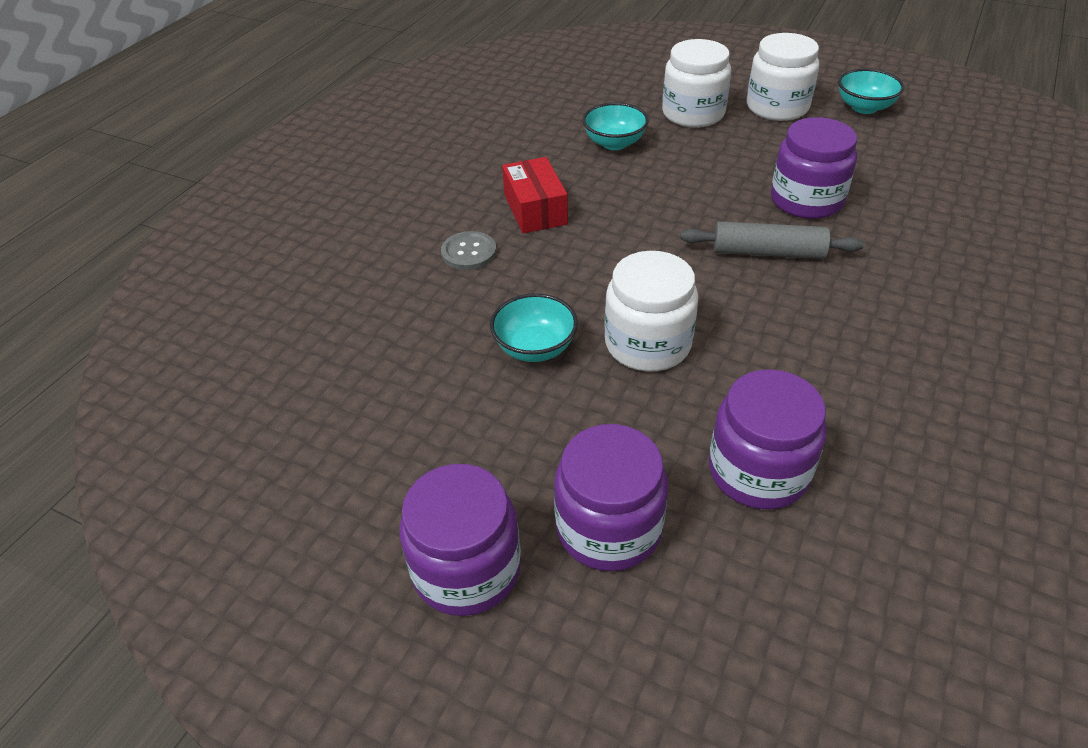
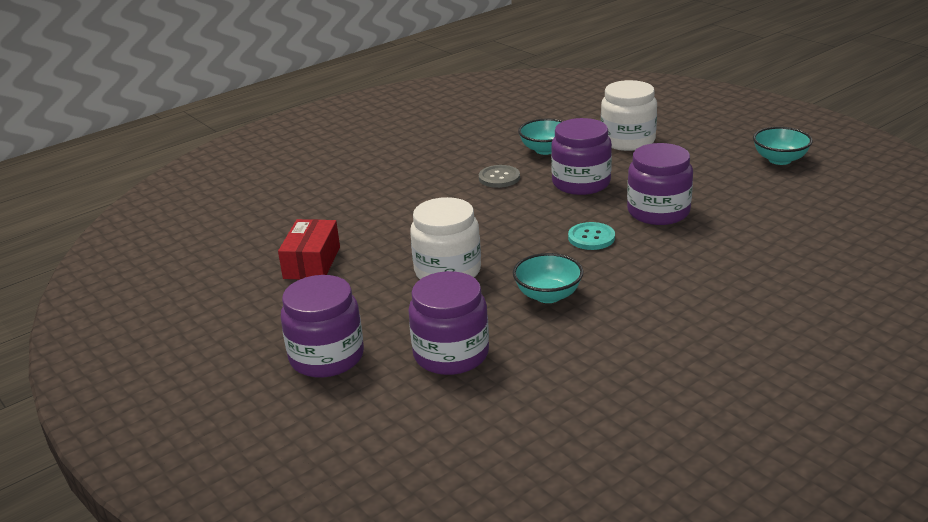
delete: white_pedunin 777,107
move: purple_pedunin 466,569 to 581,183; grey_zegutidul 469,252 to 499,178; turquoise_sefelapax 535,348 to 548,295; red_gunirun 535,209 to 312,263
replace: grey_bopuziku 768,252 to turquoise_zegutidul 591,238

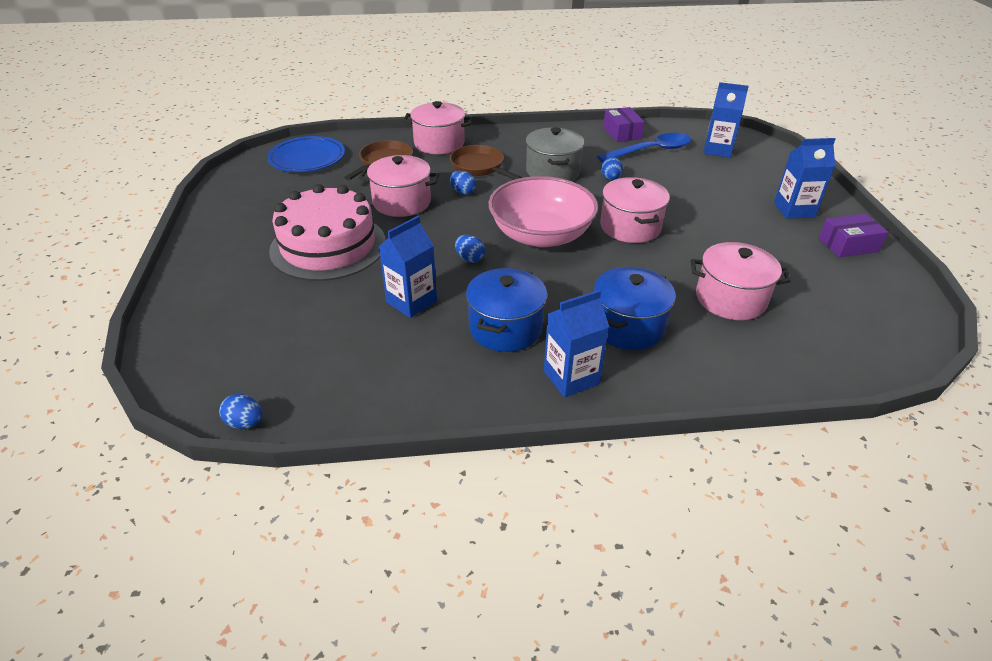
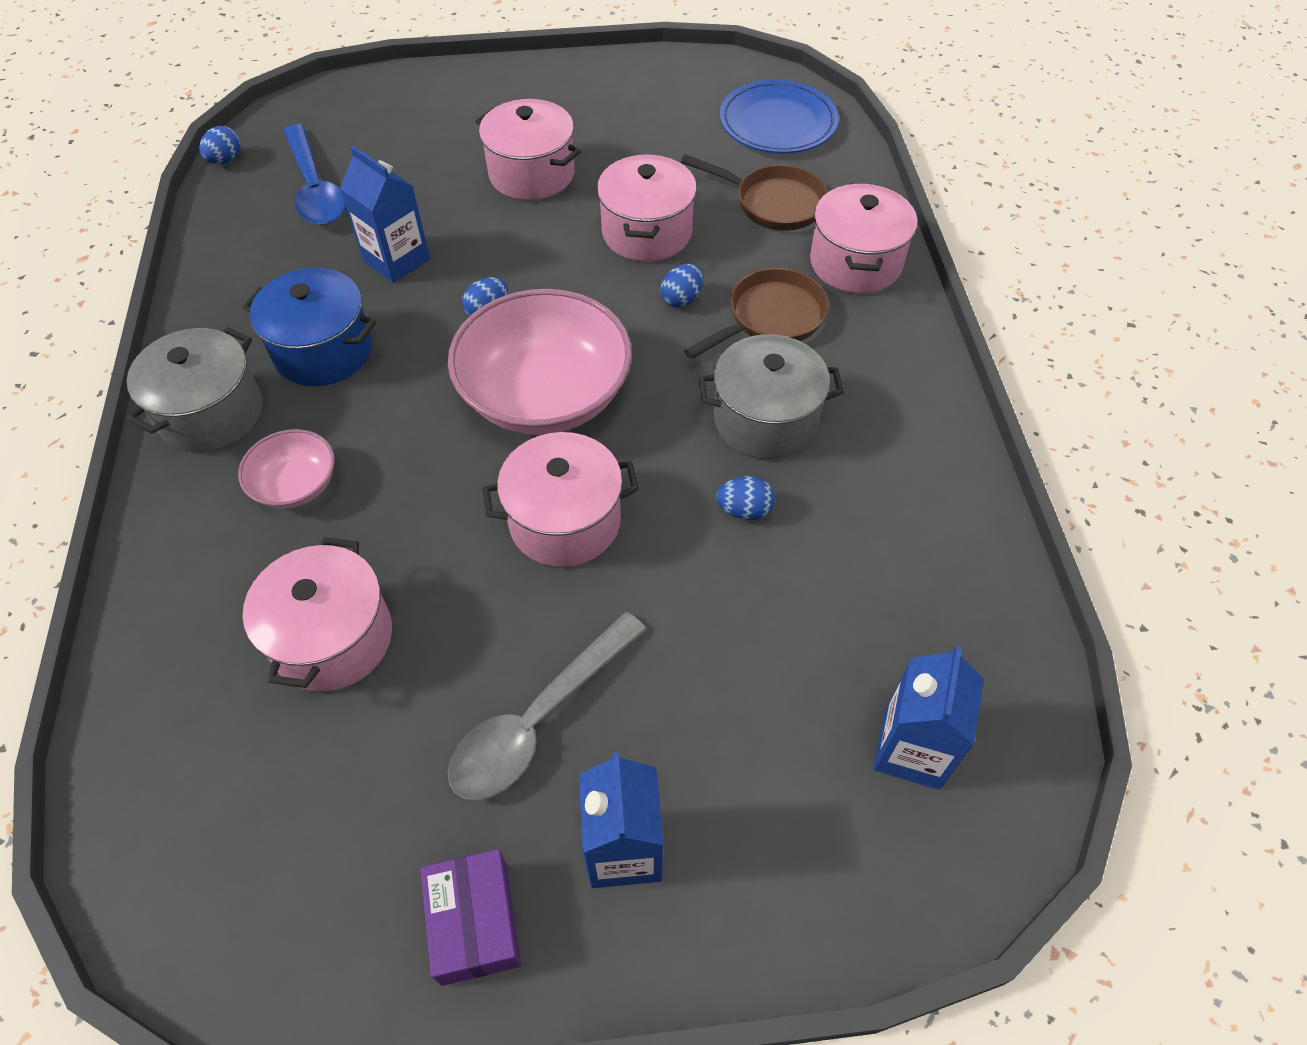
delete: purple_gunirun 622,133
insert: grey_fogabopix 538,720
move: blue_fogabopix 651,151 to 315,188
replace: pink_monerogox 328,246 to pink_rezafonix 532,174; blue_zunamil 571,377 to grey_rezafonix 211,413; blue_rezafonix 627,326 to pink_sefelapax 296,485

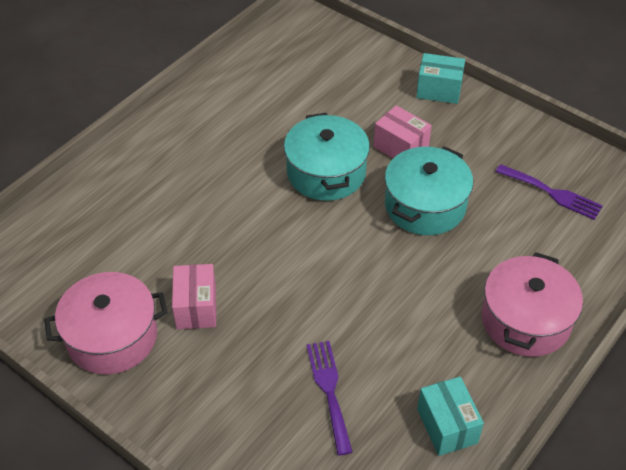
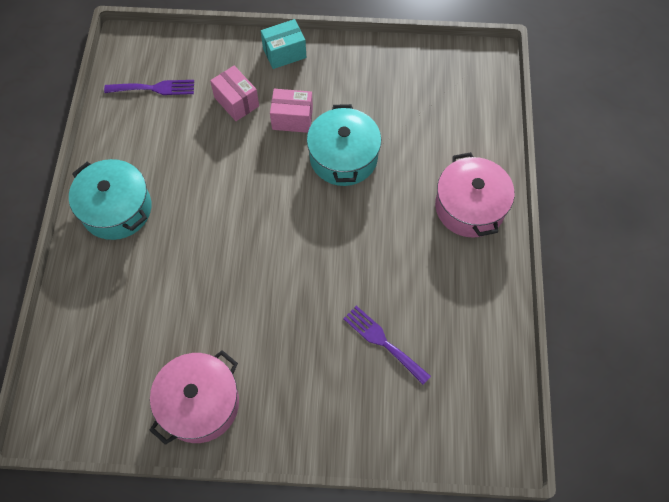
delete: turquoise_gunirun 447,426
move: pink_gunirun 196,307 to 236,102; turquoise_rezafonix 326,172 to 116,209; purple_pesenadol 552,193 to 154,88

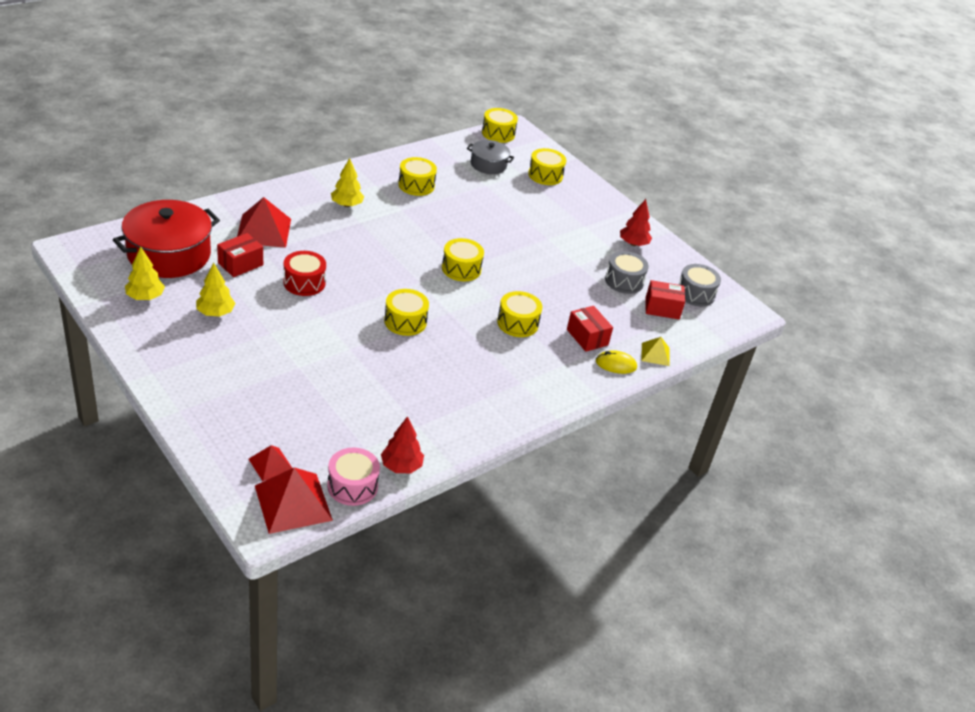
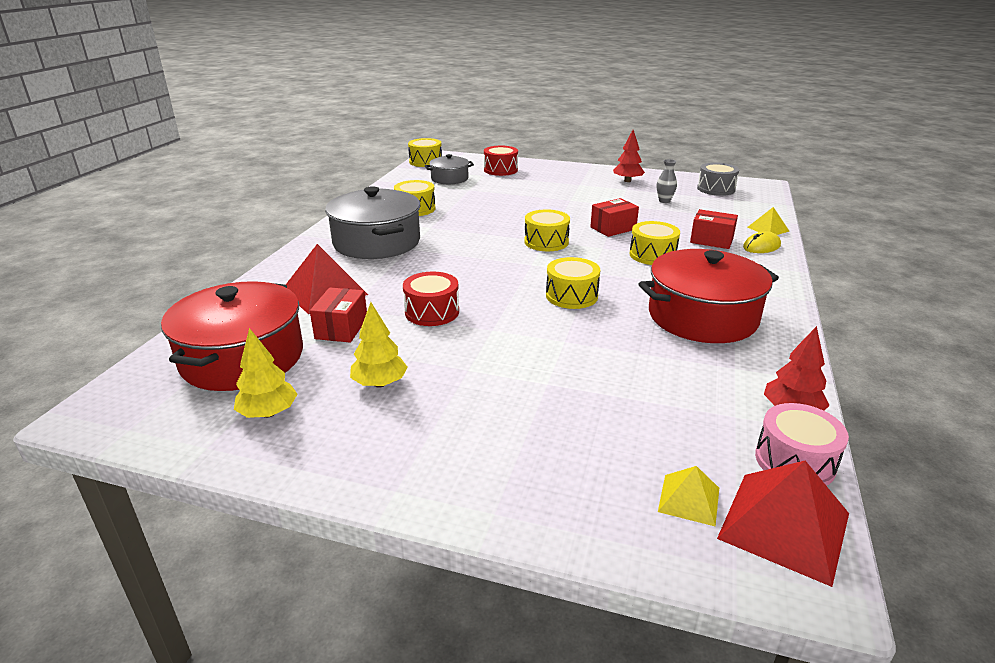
insert: red_rezafonix 702,317
move: red_gunirun 662,308 to 613,228
replace: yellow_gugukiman 347,205 to grey_rezafonix 377,242; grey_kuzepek 624,281 to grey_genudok 664,201
recolor: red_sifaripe 271,464 to yellow_sifaripe 689,499; yellow_kuzepek 545,175 to red_kuzepek 500,170

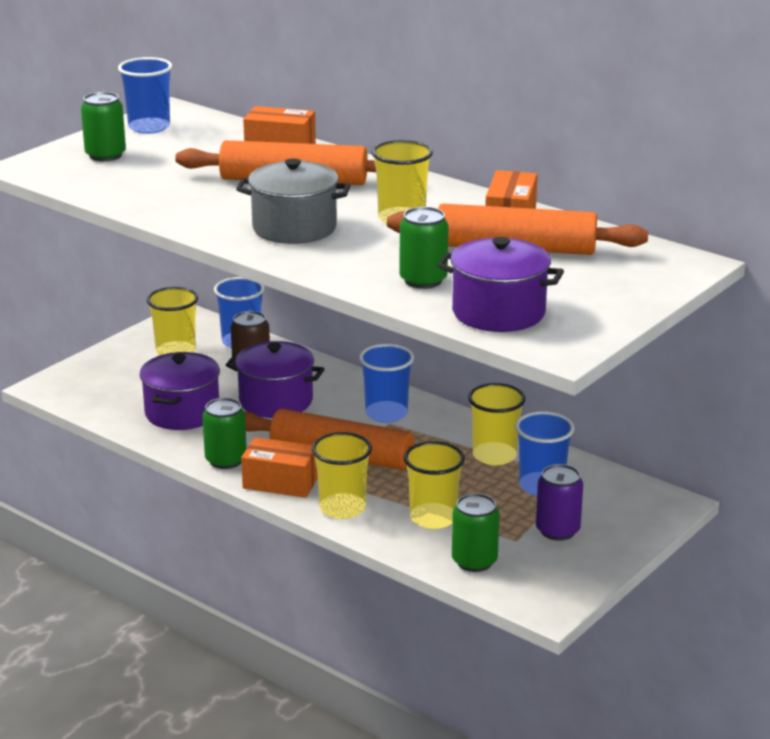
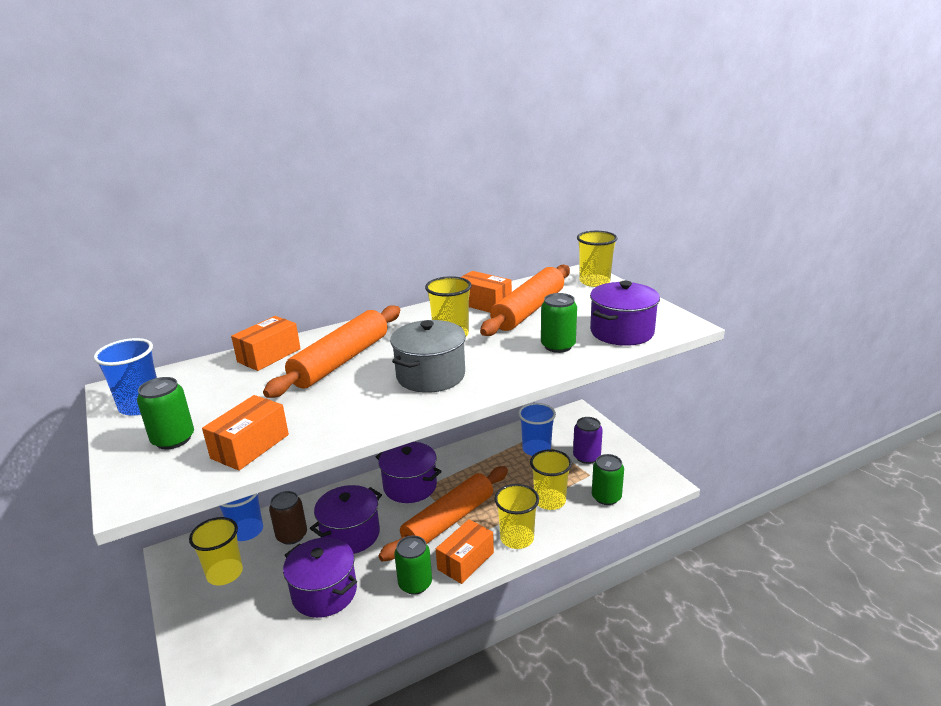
insert: orange_gunirun 250,446
move: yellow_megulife 494,455 to 594,282
replace: blue_megulife 386,413 to purple_rezafonix 410,486

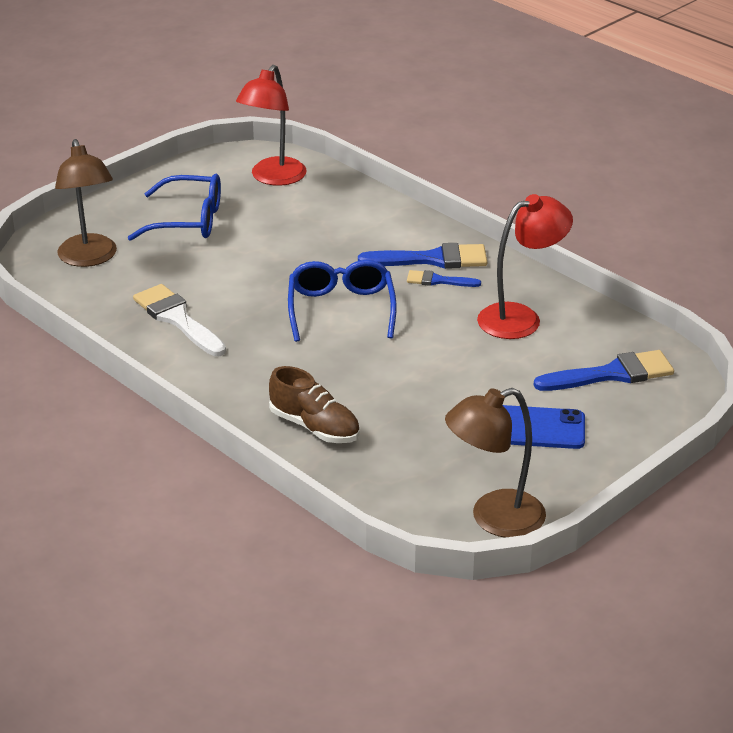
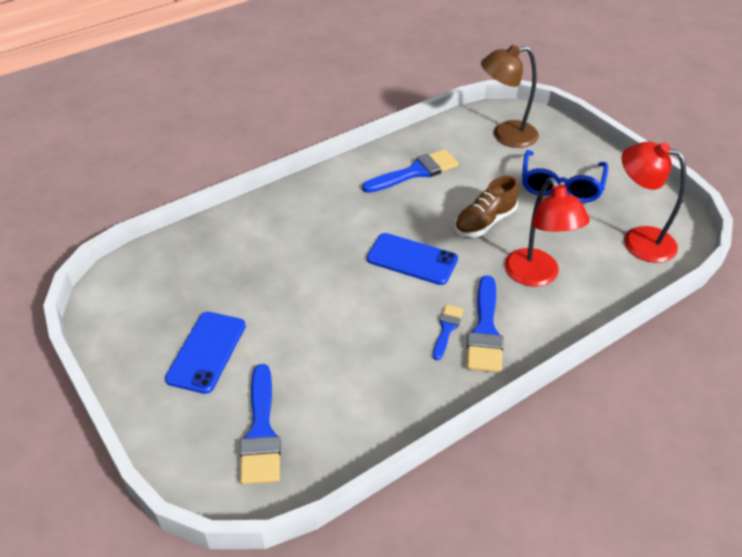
delete: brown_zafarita 494,518
move: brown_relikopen 314,427 to 485,222; red_zafarita 520,318 to 536,276
replace: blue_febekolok 341,309 to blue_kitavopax 412,259
recolor: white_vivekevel 177,319 to blue_vivekevel 415,172

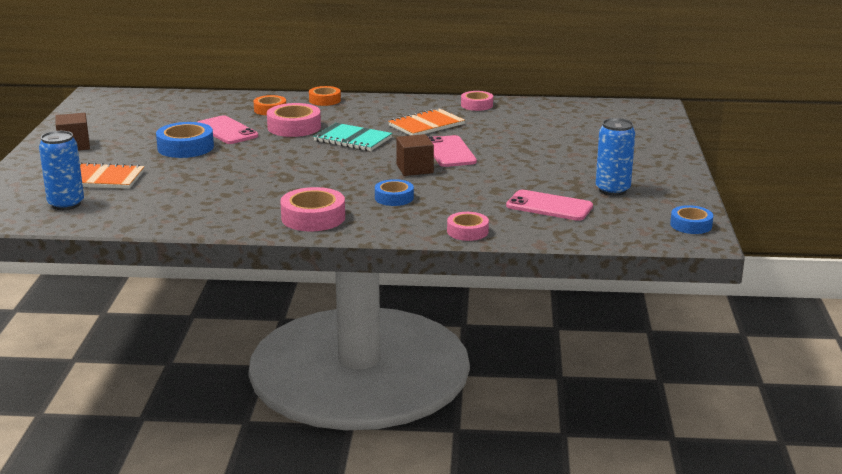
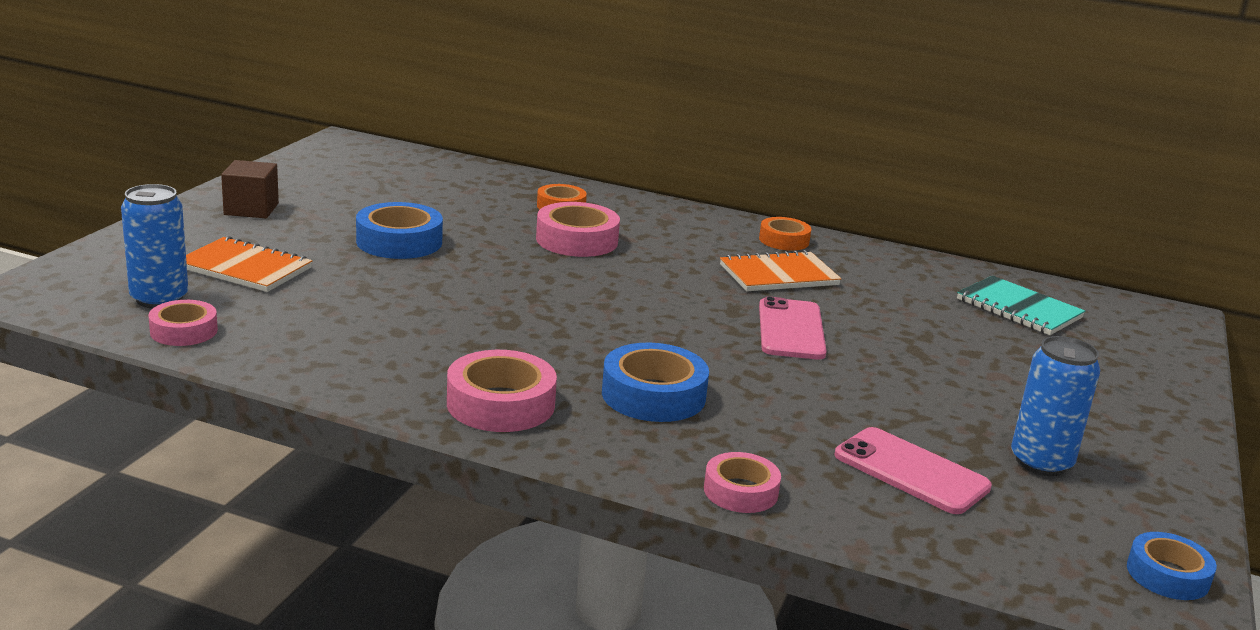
delete: pink_kitavopax 227,131; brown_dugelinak 414,169
move: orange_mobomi 325,100 to 784,240; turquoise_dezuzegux 353,139 to 1019,309; pink_mobomi 476,105 to 184,331
resize: blue_mobomi 394,198 = 653,395 x1.58

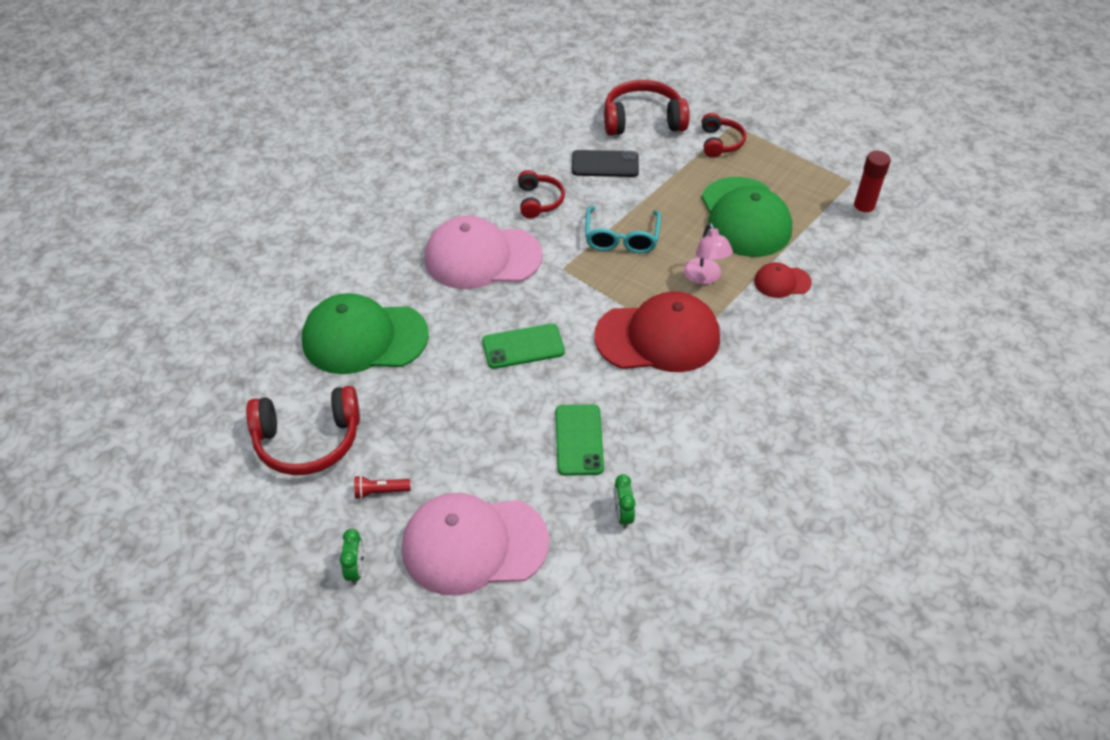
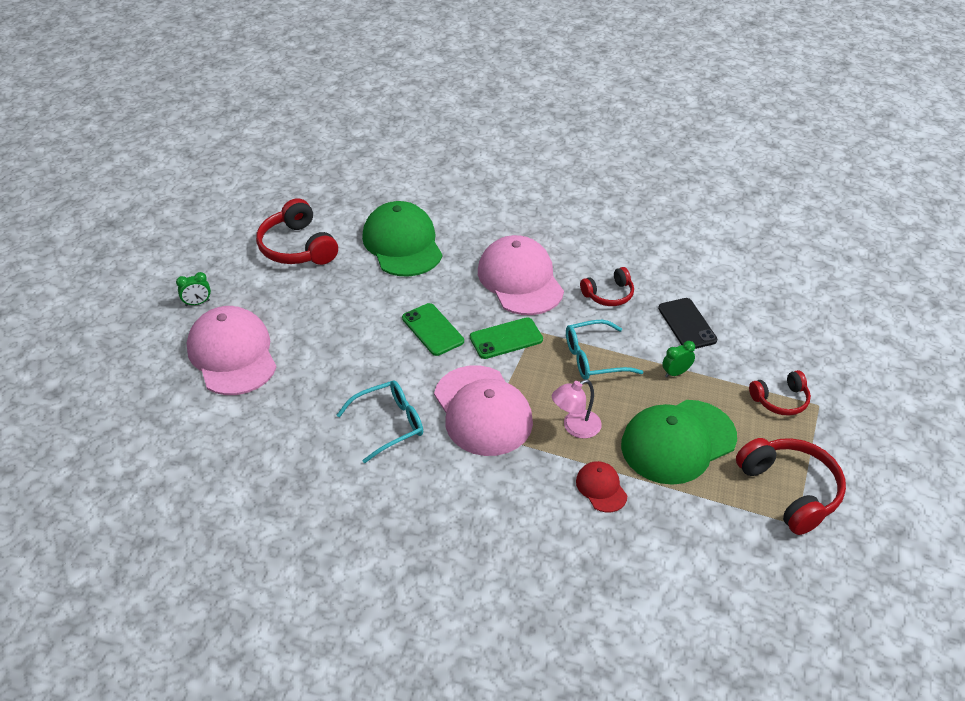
delete: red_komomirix 380,492; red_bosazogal 862,211
insert: turquoise_febekolok 389,424
move: green_kitavopax 579,440 to 506,338; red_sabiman 643,120 to 790,490; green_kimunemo 622,515 to 676,373
recolor: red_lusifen 658,337 to pink_lusifen 482,411

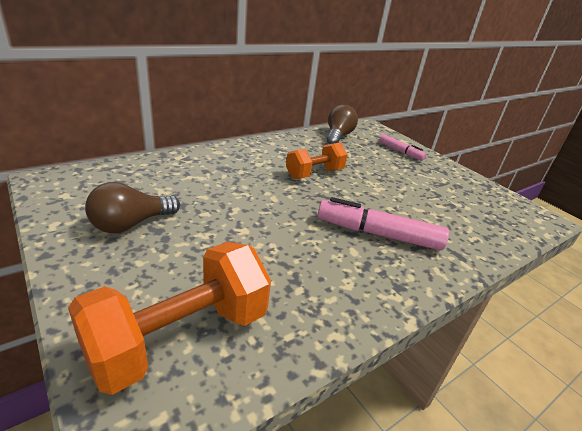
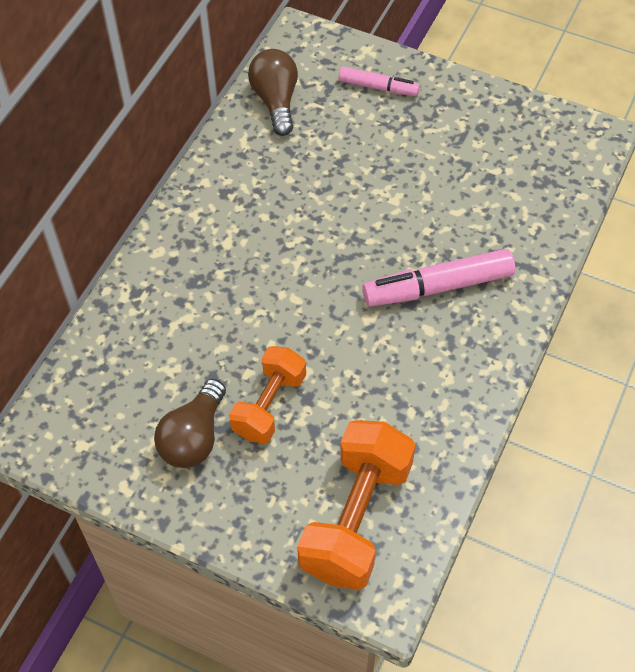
move: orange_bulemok 314,173 to 269,405

